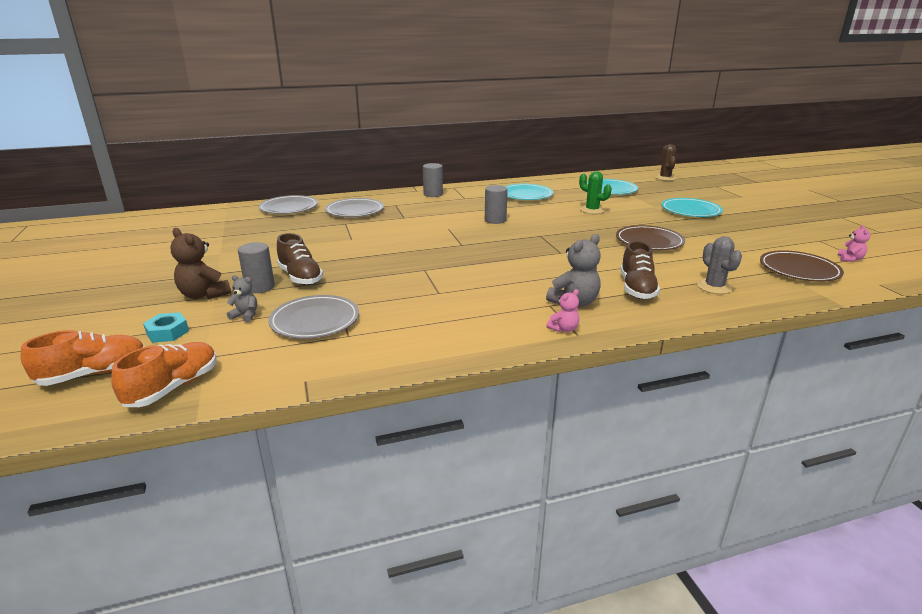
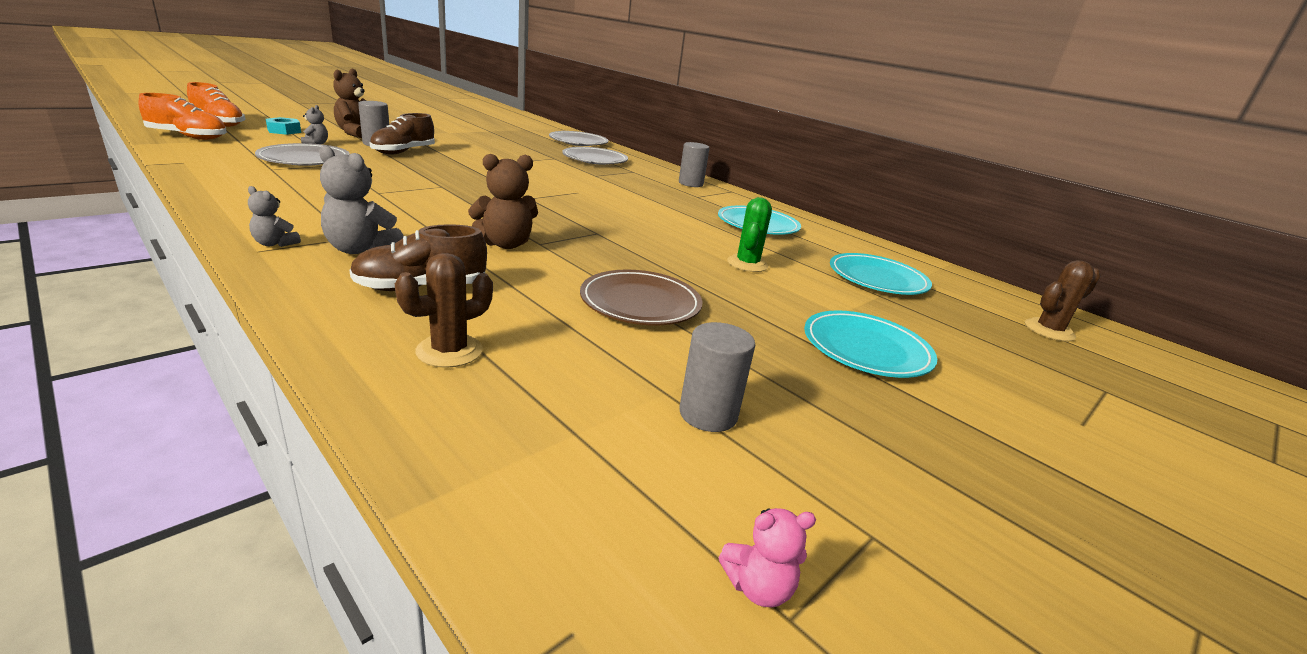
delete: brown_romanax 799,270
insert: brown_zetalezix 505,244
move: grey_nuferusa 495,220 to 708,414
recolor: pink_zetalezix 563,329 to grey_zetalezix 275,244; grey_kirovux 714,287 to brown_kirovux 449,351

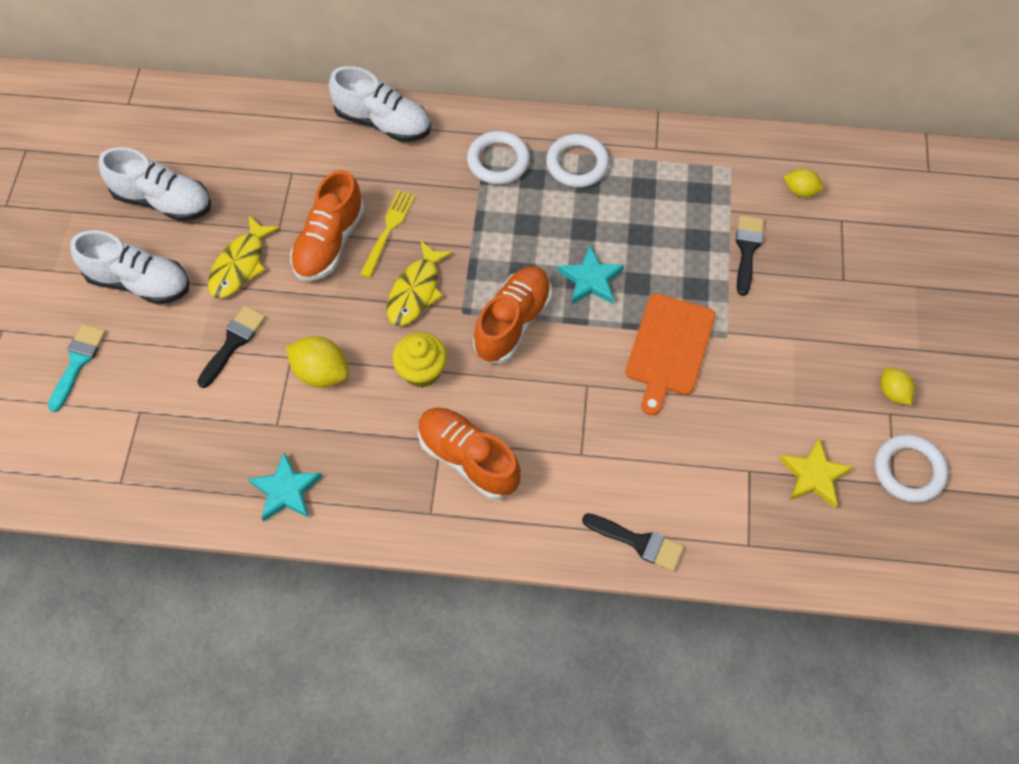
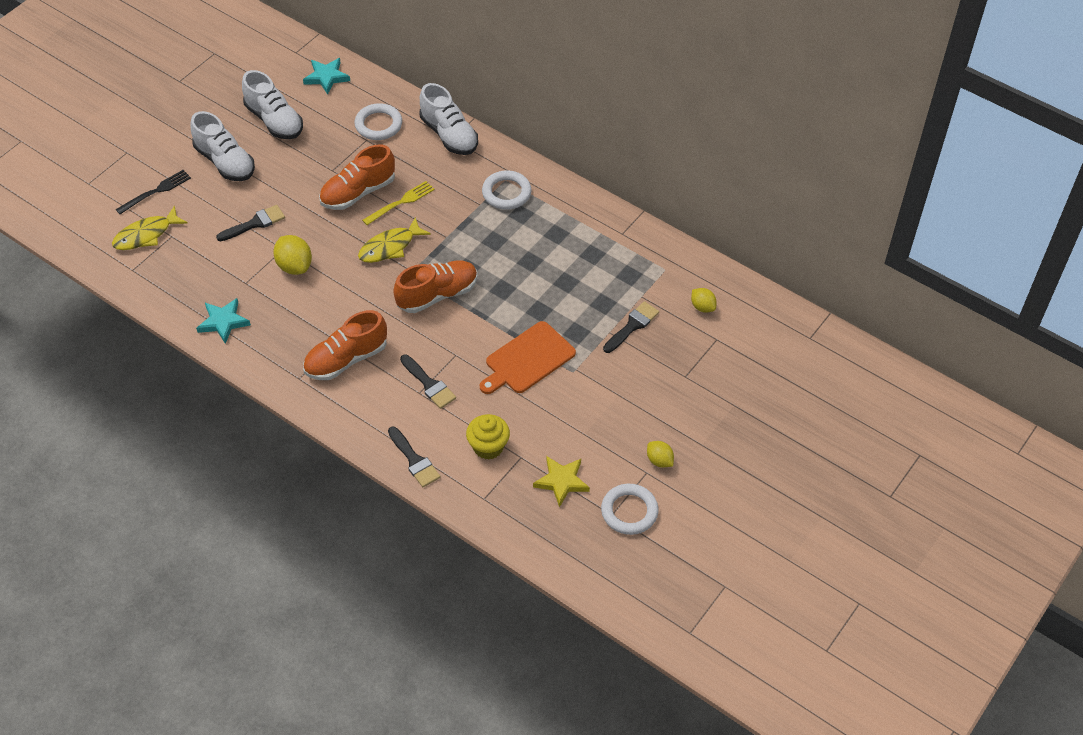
insert: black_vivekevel 429,384
move: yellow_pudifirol 240,265 to 146,235; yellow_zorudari 421,371 to 488,447; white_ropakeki 577,164 to 378,125; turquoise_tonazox 590,279 to 326,77
replace: turquoise_vivekevel 77,362 to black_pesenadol 156,191
rotate: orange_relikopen 468,459 = 346,359 105 degrees counterclockwise; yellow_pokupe 893,392 = 659,461 45 degrees counterclockwise

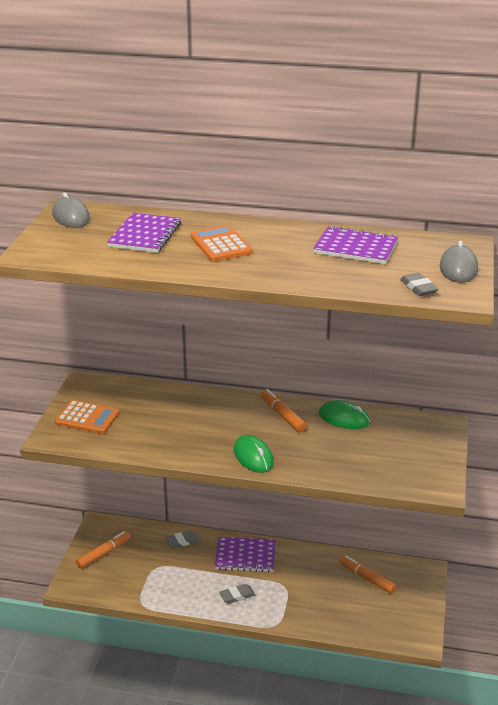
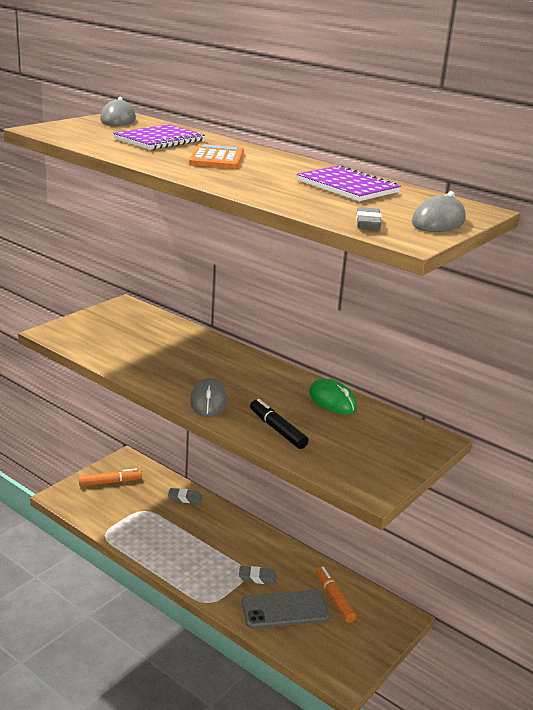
delete: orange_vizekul 87,418; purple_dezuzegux 245,556; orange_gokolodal 282,415
insert: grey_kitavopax 284,610; black_gokolodal 277,430
move: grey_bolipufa 237,596 to 257,578
recolor: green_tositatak 253,457 to grey_tositatak 208,401

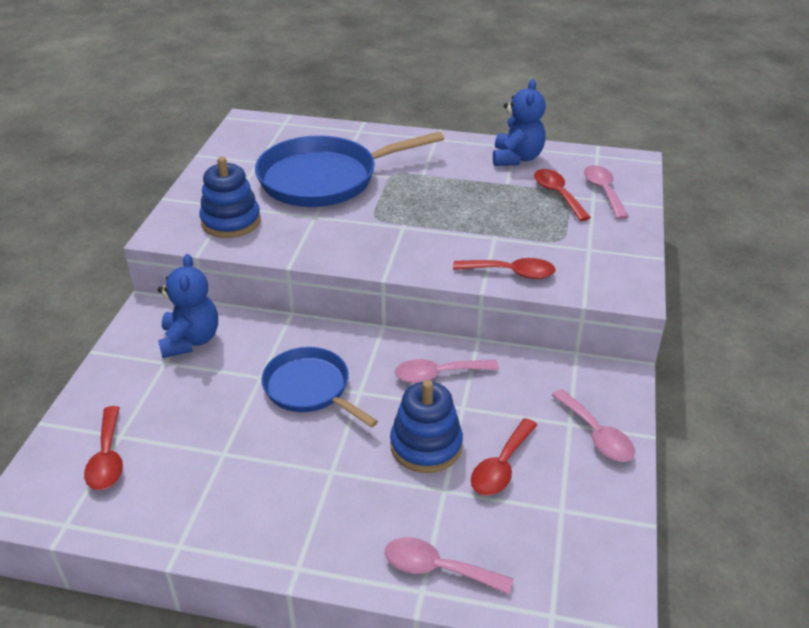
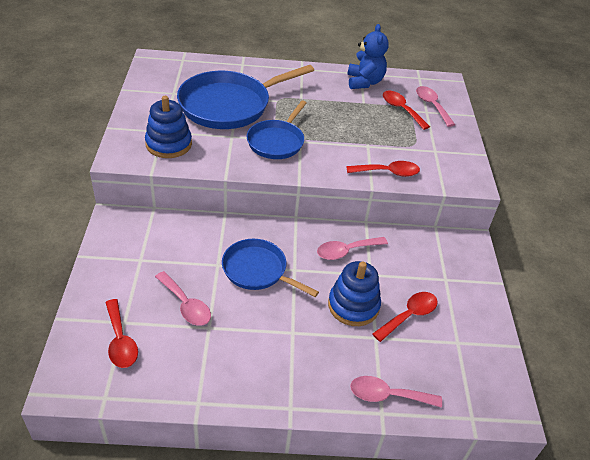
delete: blue_zetalezix 190,340
insert: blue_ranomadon 276,142
move: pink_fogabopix 596,435 to 186,305
rotate: red_fogabopix 501,466 = 409,315 150 degrees counterclockwise

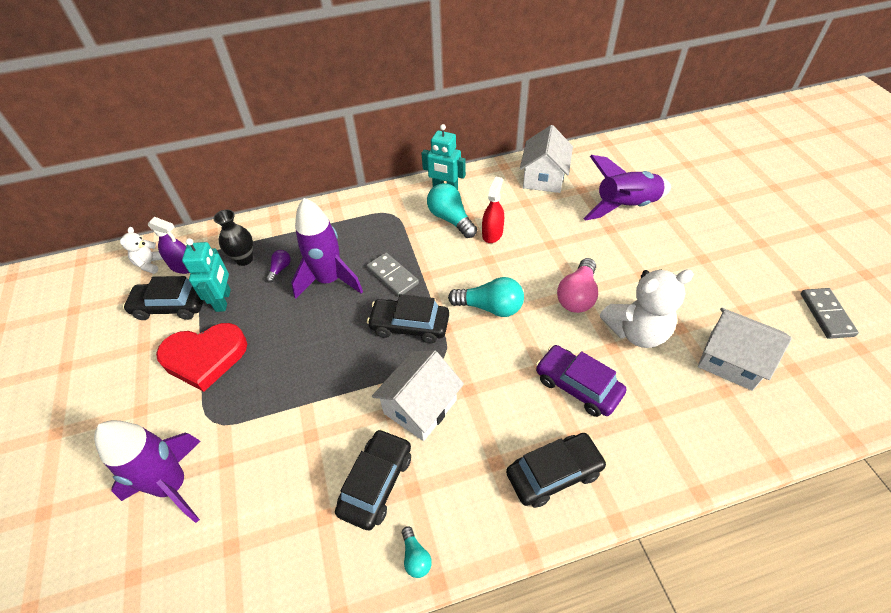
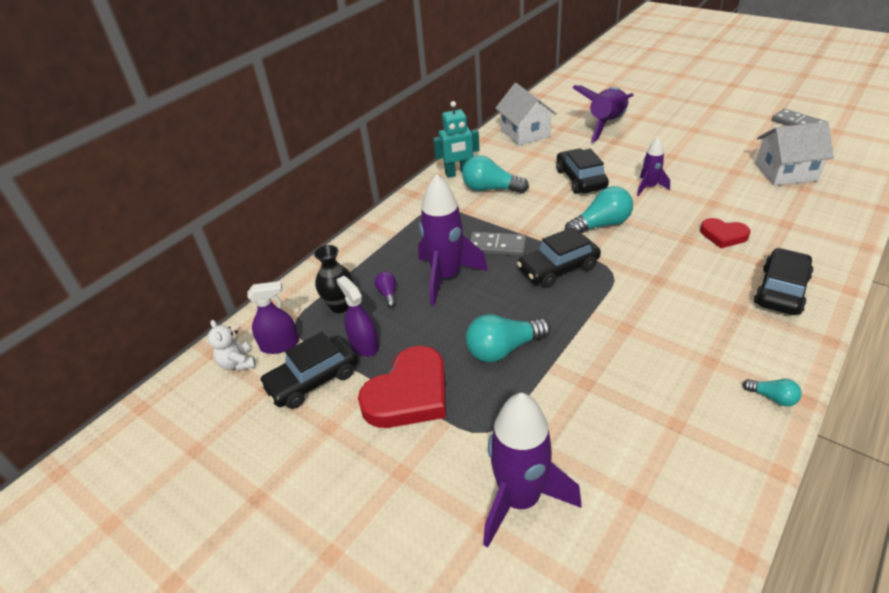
delete: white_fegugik 420,407; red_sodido 492,233; white_zetalezix 637,331
insert: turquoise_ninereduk 503,349
move: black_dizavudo 376,483 to 580,179
replace: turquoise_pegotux 223,300 to purple_sodido 364,345; purple_dizavudo 577,386 to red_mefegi 723,235; pink_ninereduk 577,296 to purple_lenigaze 649,187

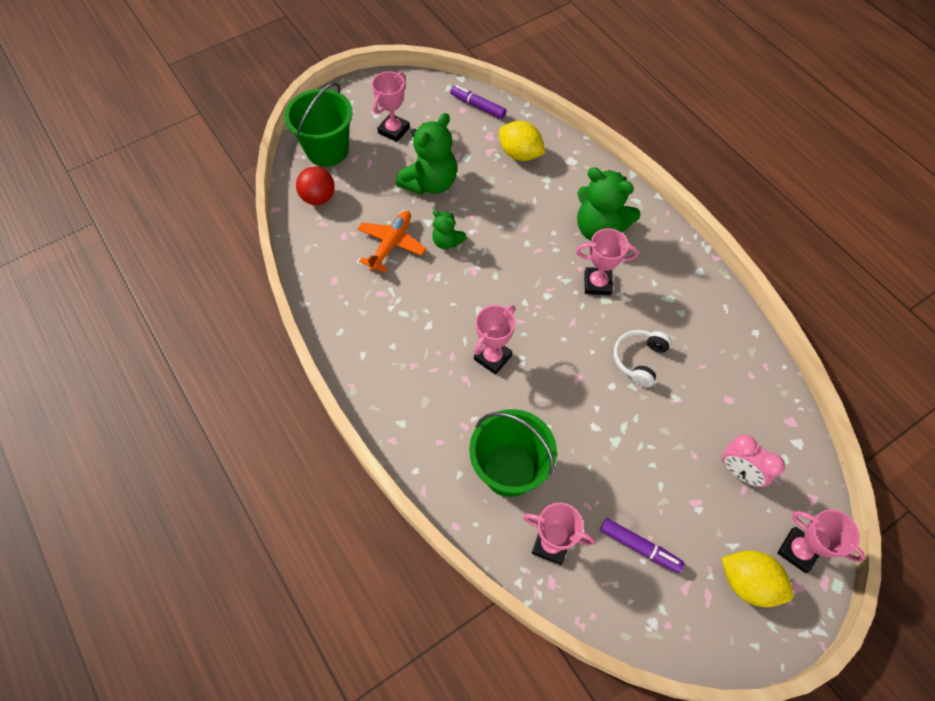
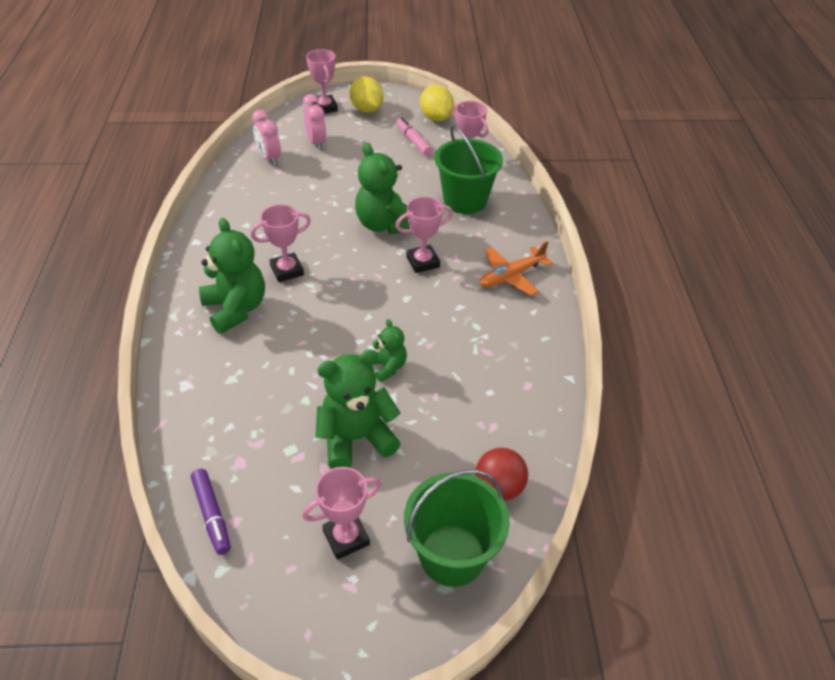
delete: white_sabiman 639,359
insert: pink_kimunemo 269,158; green_zetalezix 384,224
move: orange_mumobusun 391,244 to 511,276; yellow_pokupe 520,154 to 436,117
recolor: purple_gokolodal 639,547 to pink_gokolodal 413,141
rotate: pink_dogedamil 597,283 = 287,270 60 degrees counterclockwise

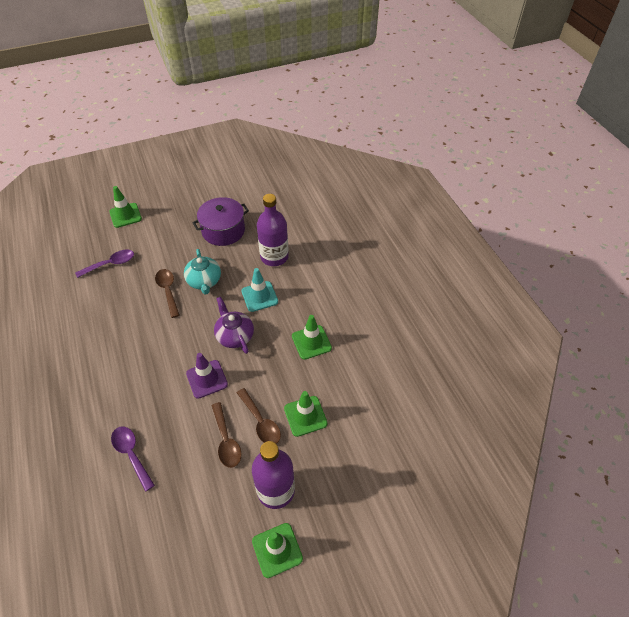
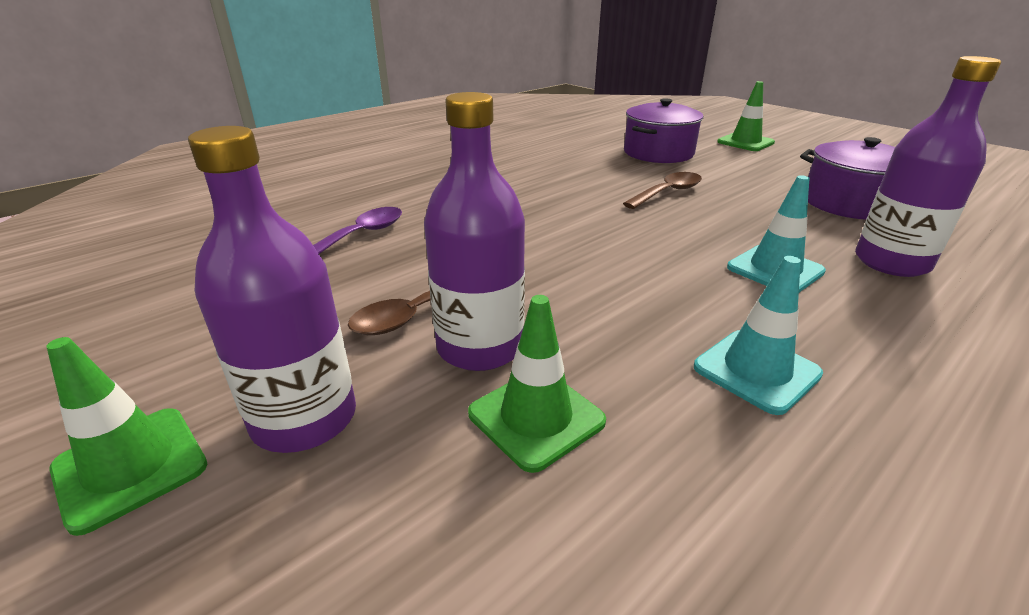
delete: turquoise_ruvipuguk 204,281; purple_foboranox 207,379; purple_ruvipuguk 234,336
replace: purple_fogabopix 110,264 to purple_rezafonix 658,153; brown_fogabopix 261,422 to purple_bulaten 480,347
recolor: green_foboranox 311,342 to turquoise_foboranox 756,371

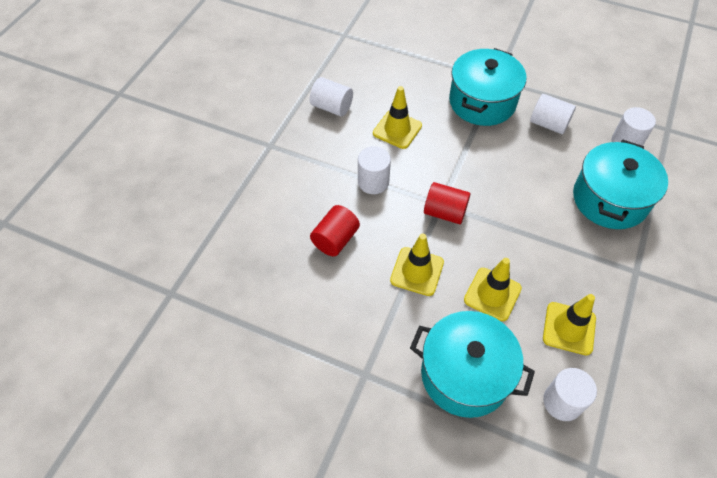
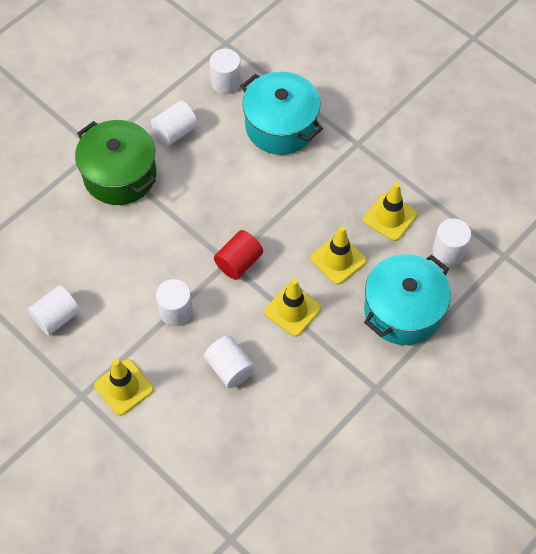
move: yellow_foboranox 397,129 to 124,387
recolor: red_nuferusa 335,239 to white_nuferusa 230,368; turquoise_rezafonix 482,102 to green_rezafonix 120,175

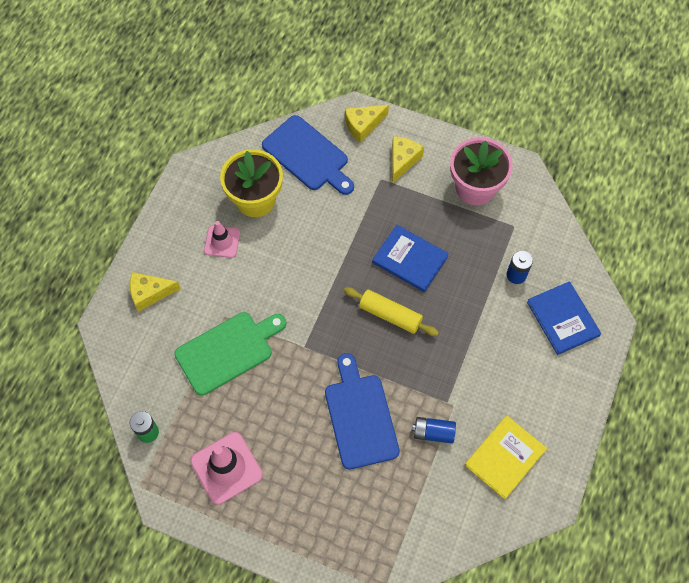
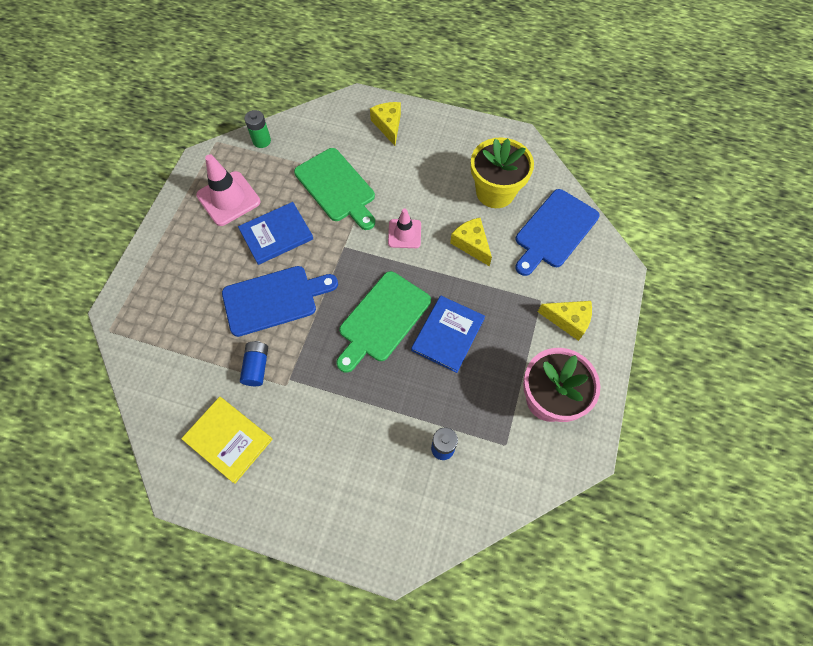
move: pink_foboranox 222,241 to 404,234; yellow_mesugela 363,125 to 471,244; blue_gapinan 563,319 to 276,235
replace: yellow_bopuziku 390,315 to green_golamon 382,319

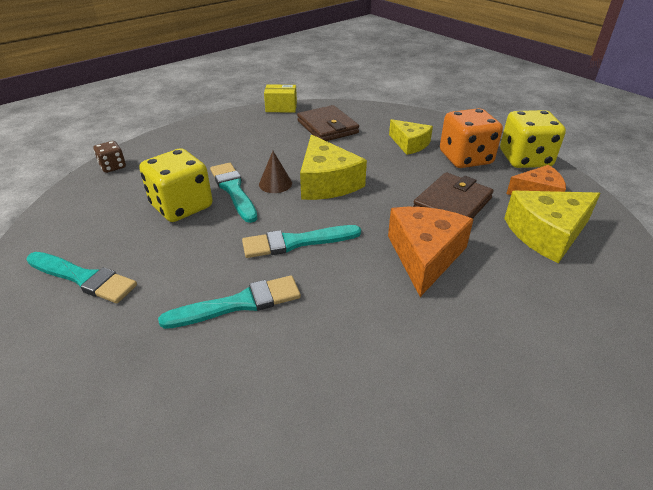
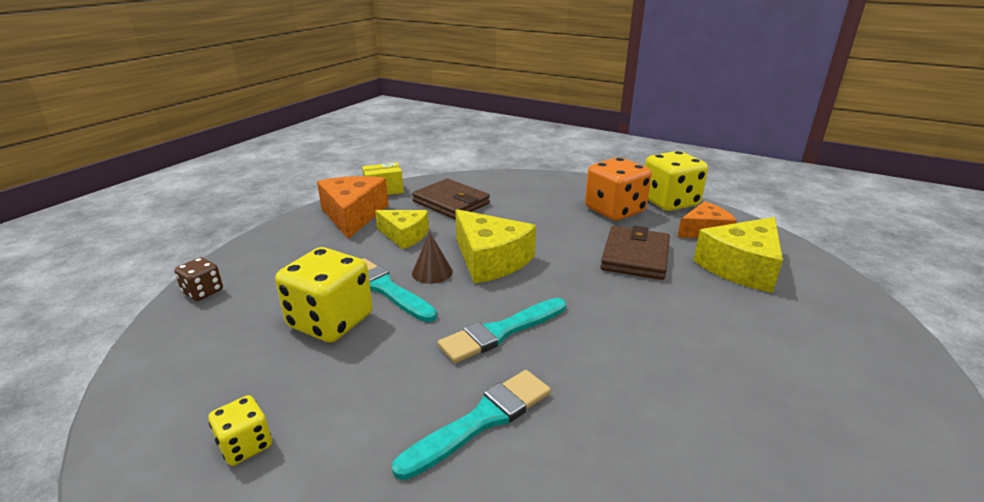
move: orange_mesugela 425,256 to 353,215; yellow_mesugela 410,144 to 405,236
replace: turquoise_vivekevel 83,278 to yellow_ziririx 245,445

